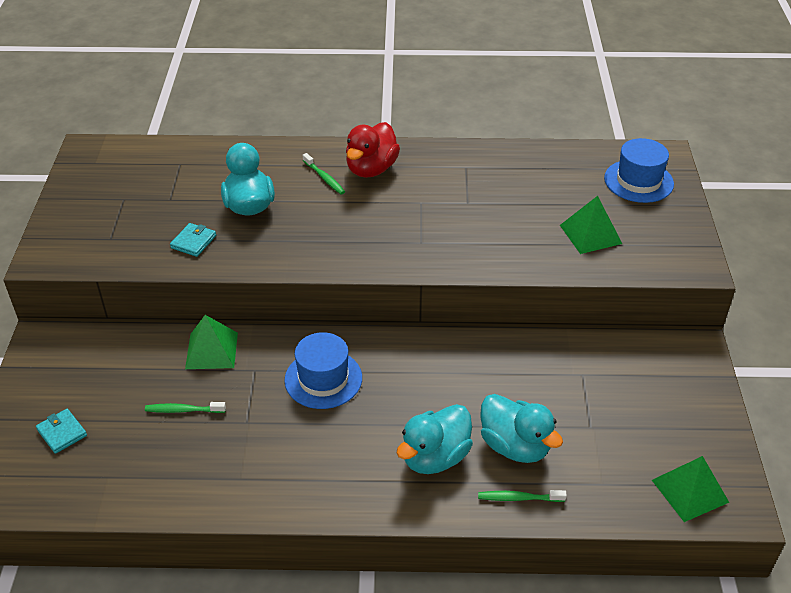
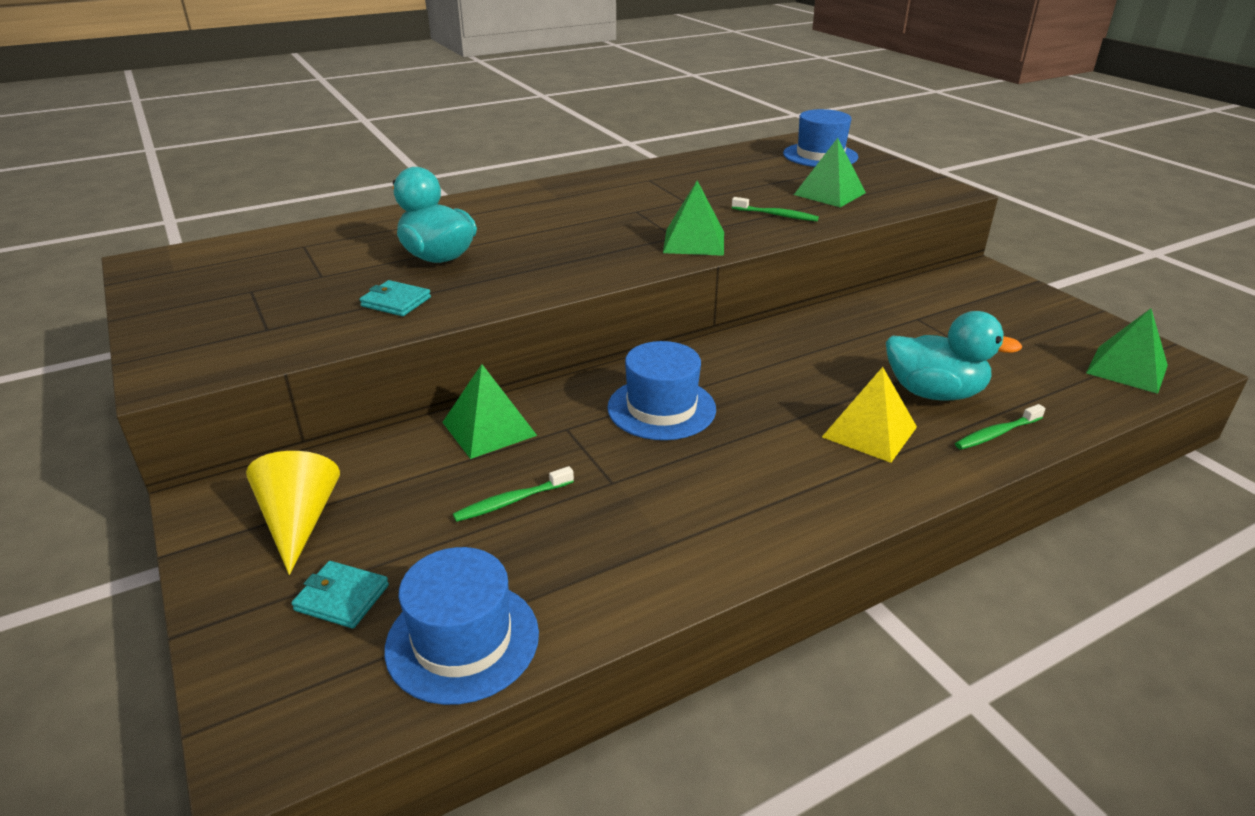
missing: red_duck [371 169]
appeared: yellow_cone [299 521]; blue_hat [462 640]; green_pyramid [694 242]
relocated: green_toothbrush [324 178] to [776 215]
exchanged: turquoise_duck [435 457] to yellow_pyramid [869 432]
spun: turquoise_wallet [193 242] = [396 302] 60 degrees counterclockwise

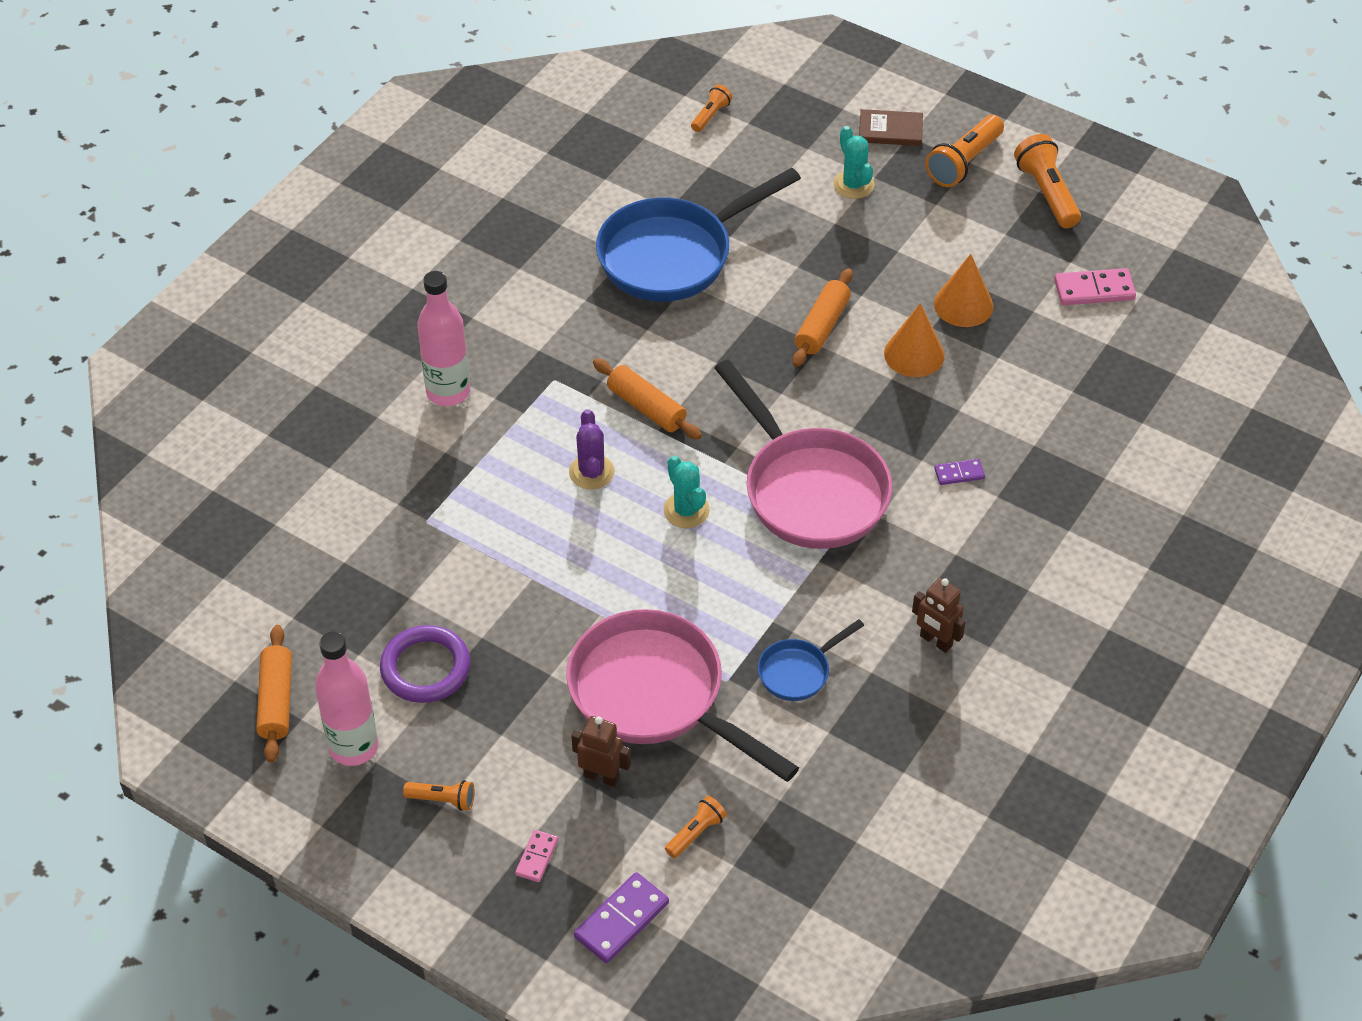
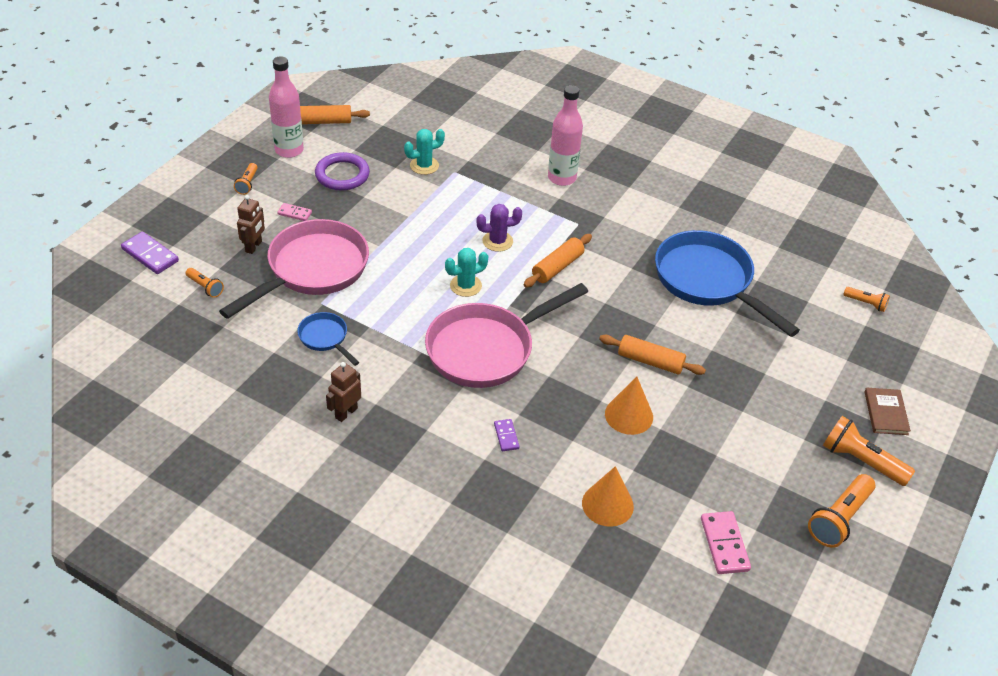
relocated: pink_domino [537 857] to [294 213]; turquoise_cactus [853 185] to [424 166]; orange_cone [963 305] to [607 504]
spun: orange_flashlight [1046 193] = [839 519] 150 degrees clockwise

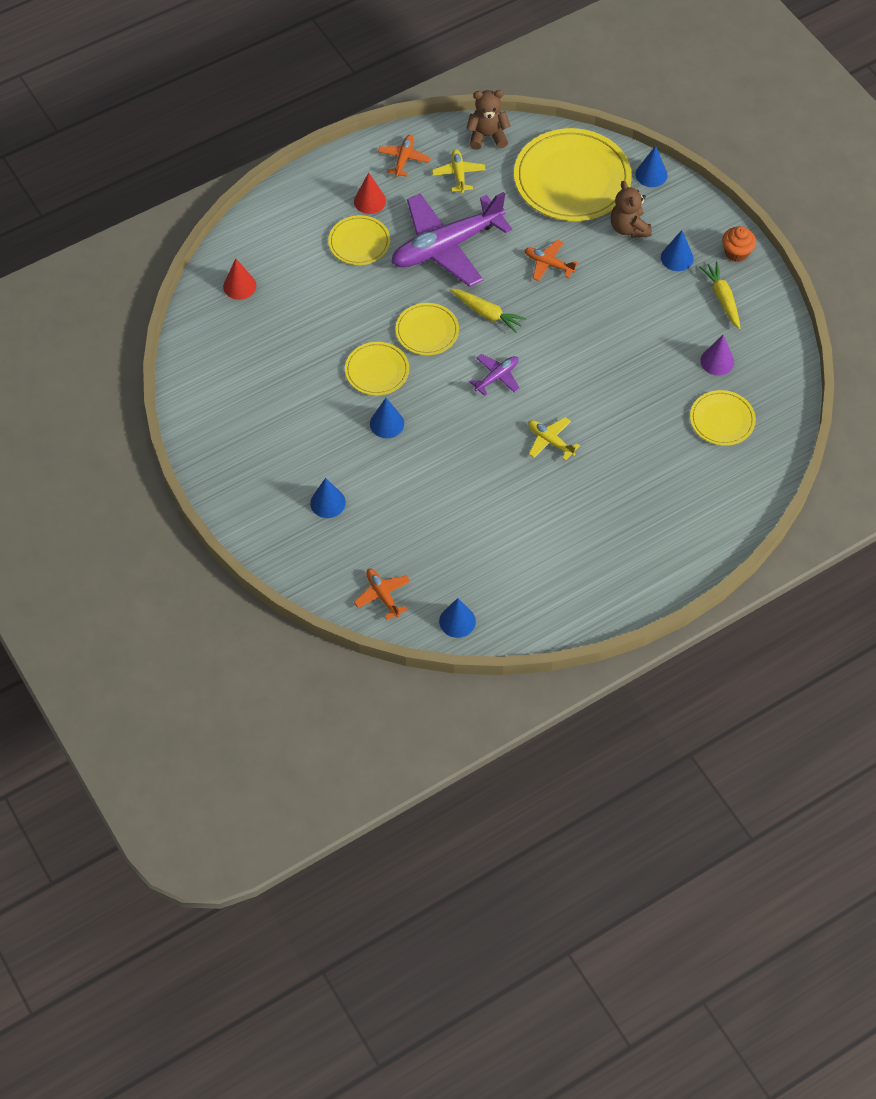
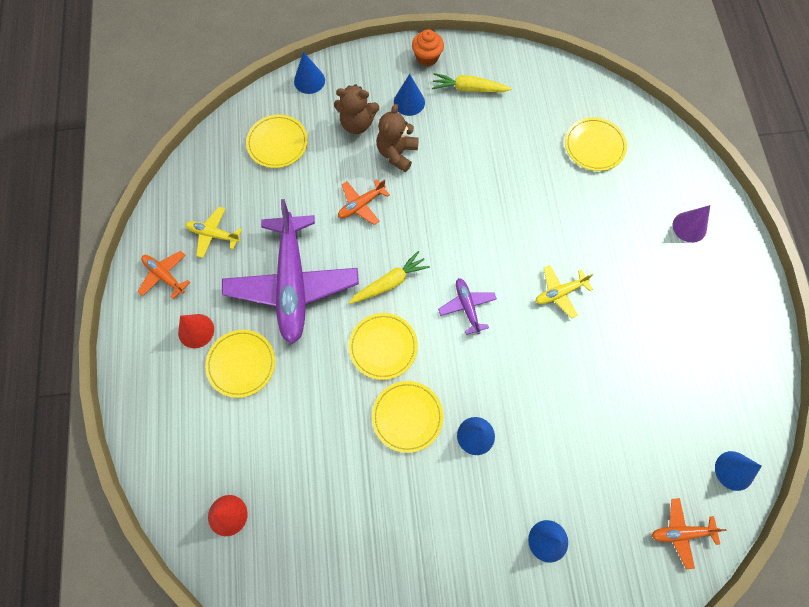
relocated: brown_teddy_bear [487 136] to [397 153]; purple_cone [717 361] to [689 227]
size: yellow_plate [572 179] = [277 143] x0.52

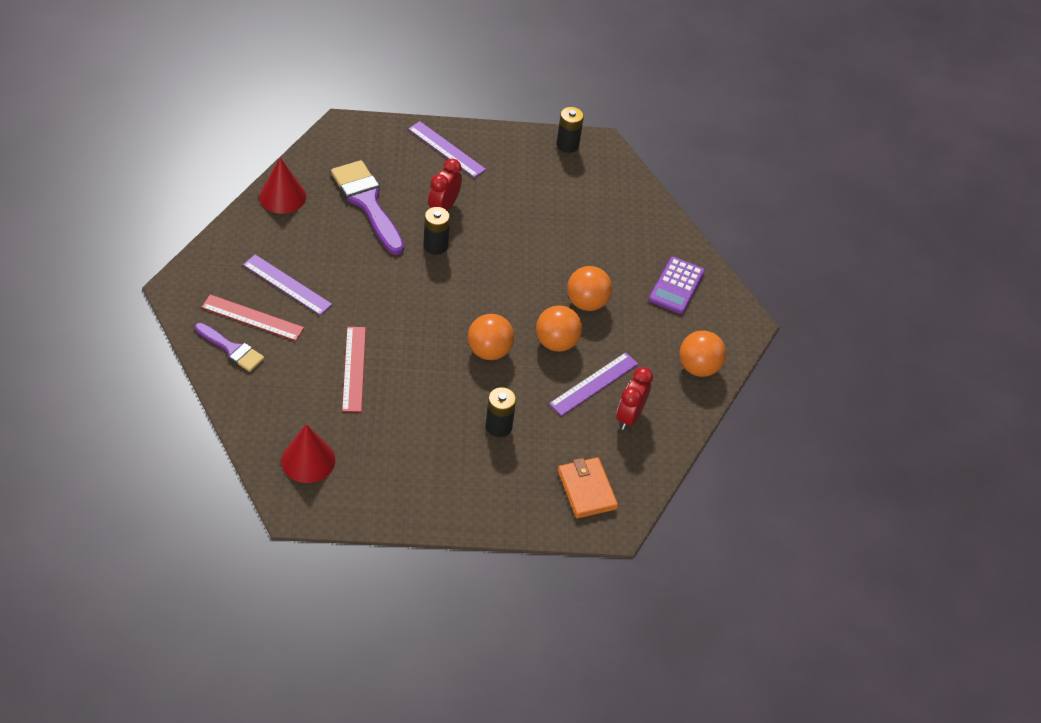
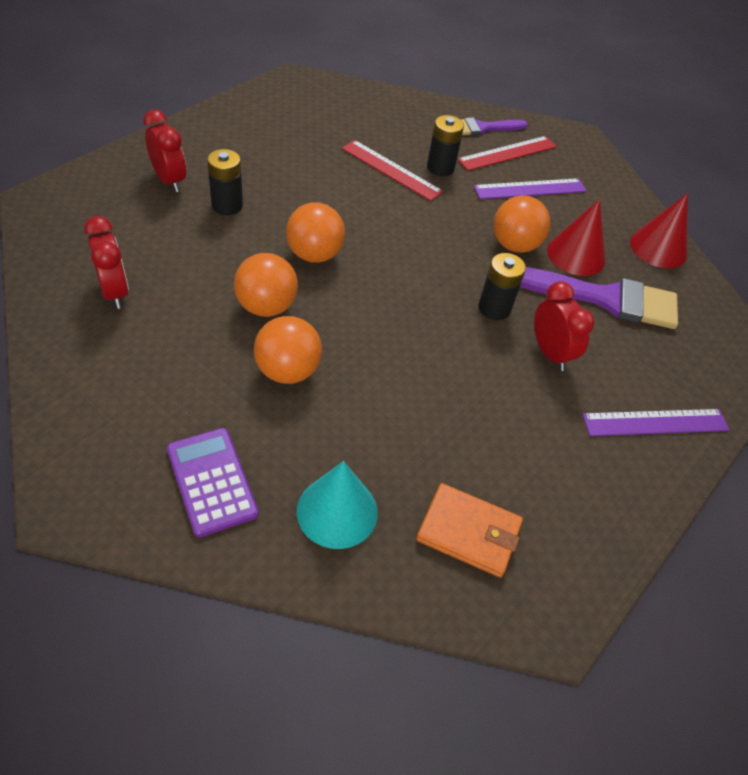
missing: purple_ruler [594 384]
appeared: red_clock [169 180]; turquoise_cone [337 511]
relocated: red_cone [308 460] to [576 255]; black_battery [567 145] to [440 168]; orange_wallet [586 489] to [469 532]; orange_ball [698 367] to [514 245]

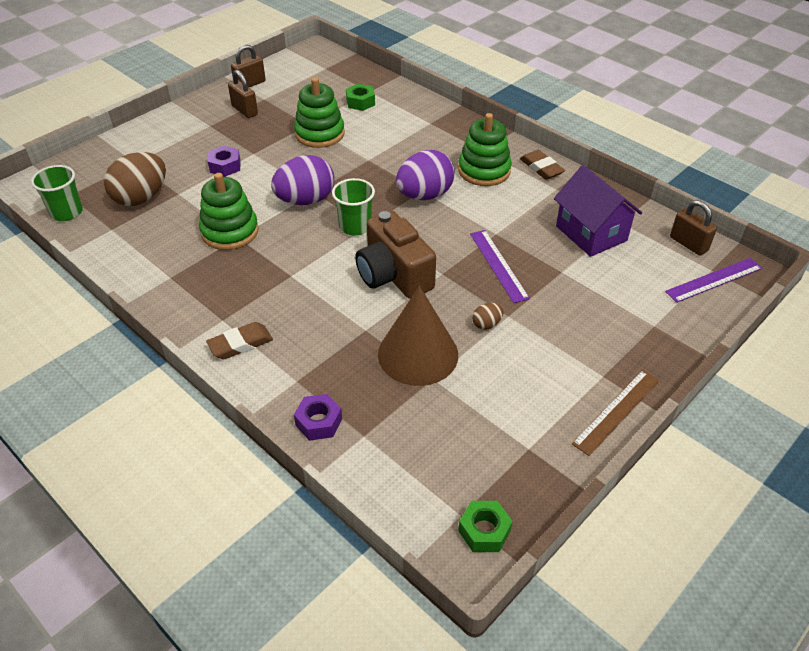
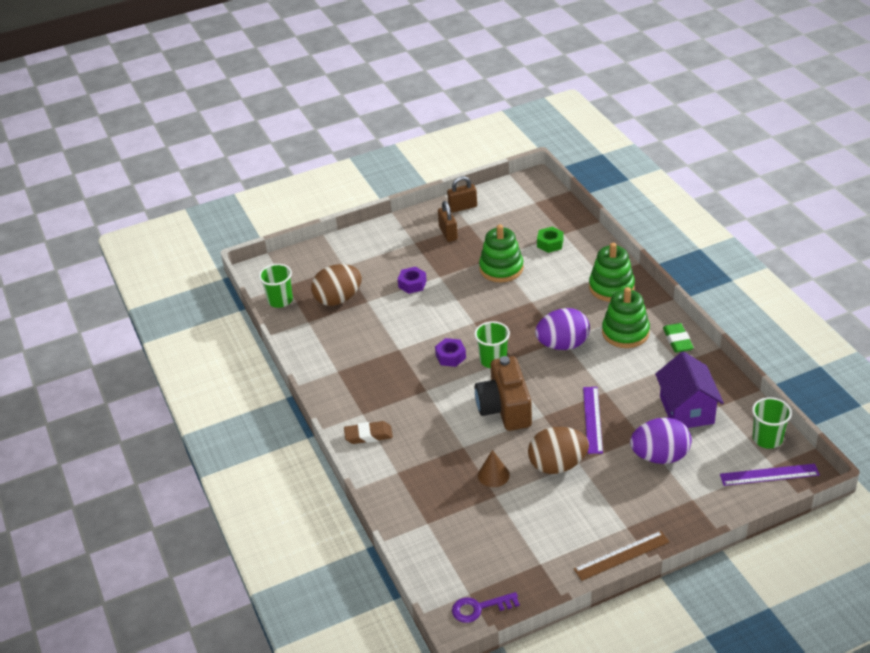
relocated: green_stacking_toy [230 231] to [611 287]; purple_egg [305 200] to [660 456]; purple_nut [318 422] to [450 356]
exchanged: green_nut [484 531] to purple_key [480 608]; brown_padlock [688 244] to green_cup [767 439]
colour: brown_eraser [541 168] to green_eraser [677 340]
size: brown_cone [418 354] = [493 475] x0.50; brown_egg [486 324] = [557 465] x2.24

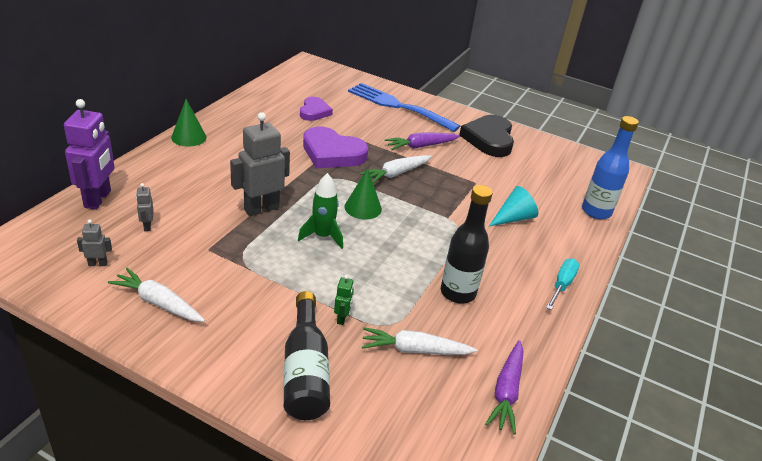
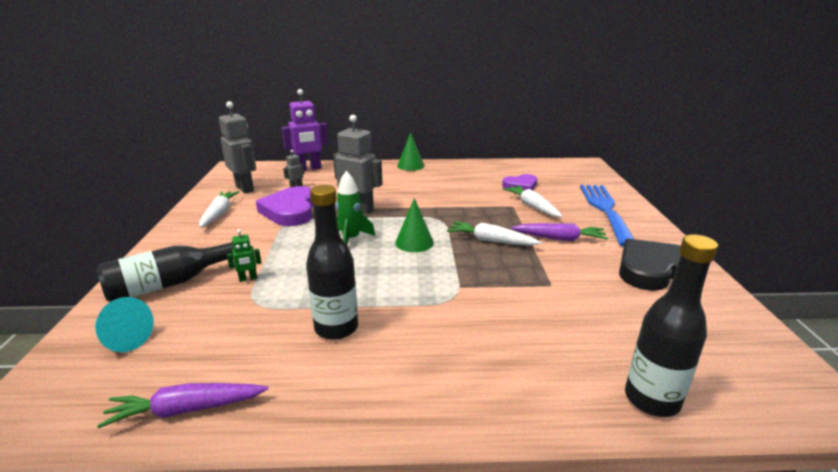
missing: turquoise_screwdriver [562 285]
relocated: purple_heart [332 153] to [290 211]; white_carrot [414 350] to [532 206]; turquoise_cone [513 218] to [122 338]
colour: blue_bottle [596 212] to black_bottle [651 399]
spun: purple_carrot [421 146] = [559 238] 150 degrees clockwise
size: grey_robot [98 264] = [245 188] x2.21

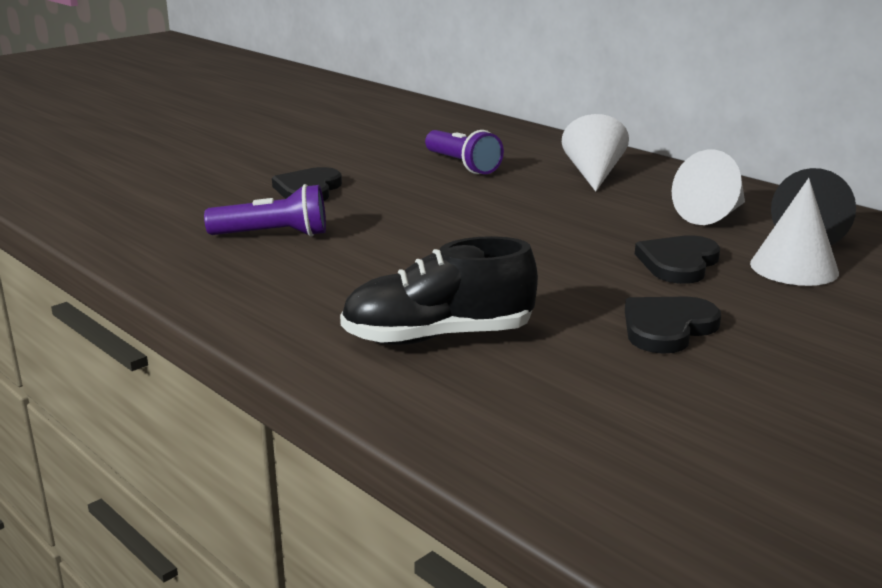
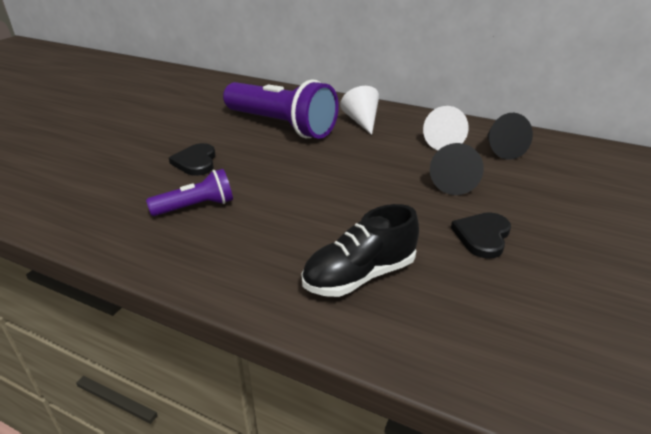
missing: white_cone [794 268]
exchanged: black_heart [678 263] to black_cone [453 183]
size: purple_flashlight [462 165] = [281 126] x2.00

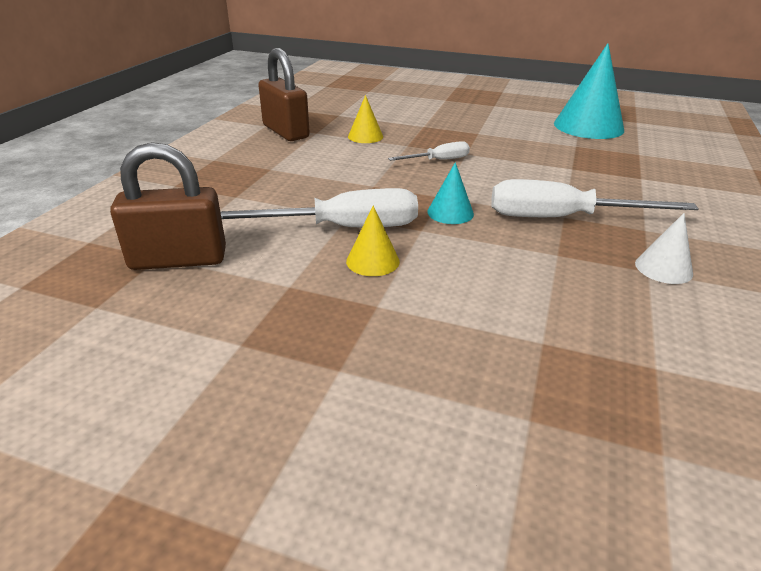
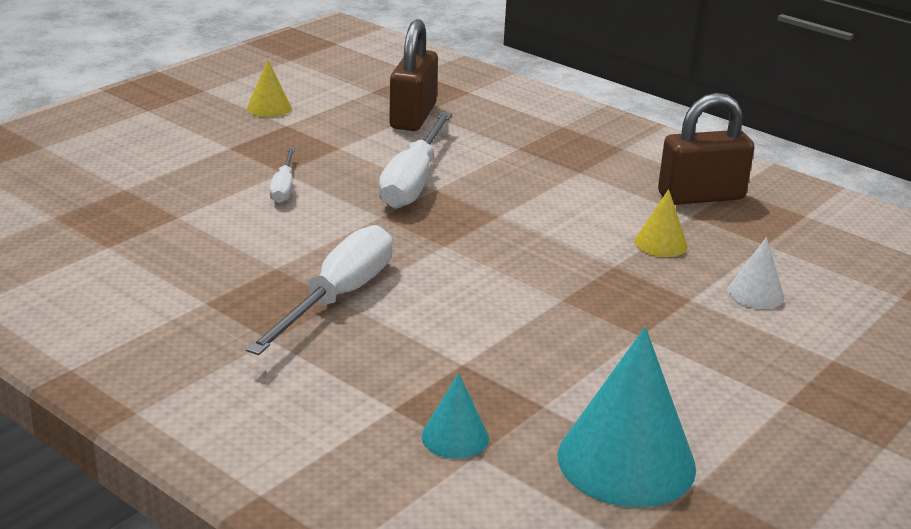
relocated: yellow_cone [372 261] to [269 108]; white_screwdriver [438 160] to [283 187]; turquoise_cone [450 212] to [455 437]; white_cone [663 268] to [755 293]

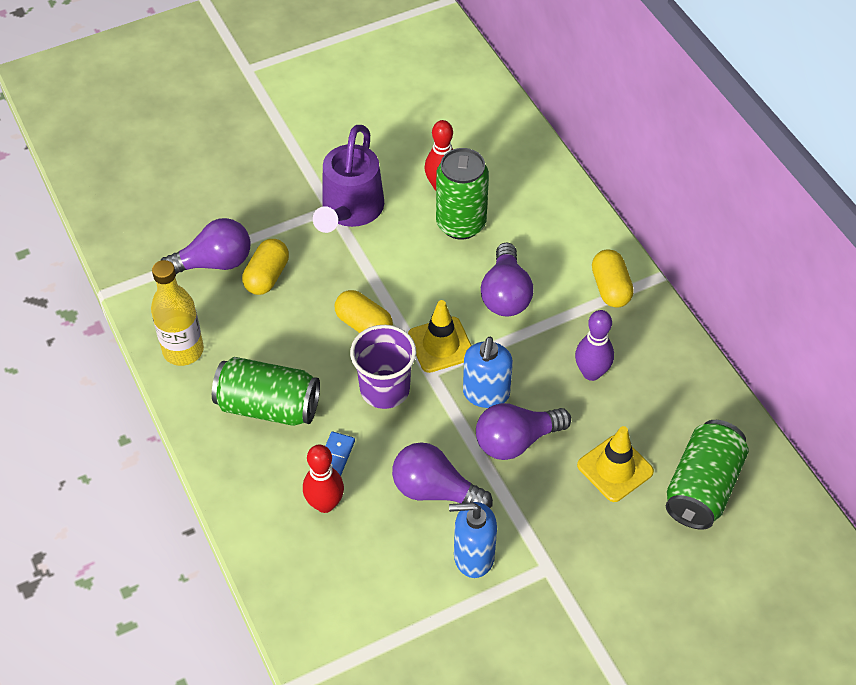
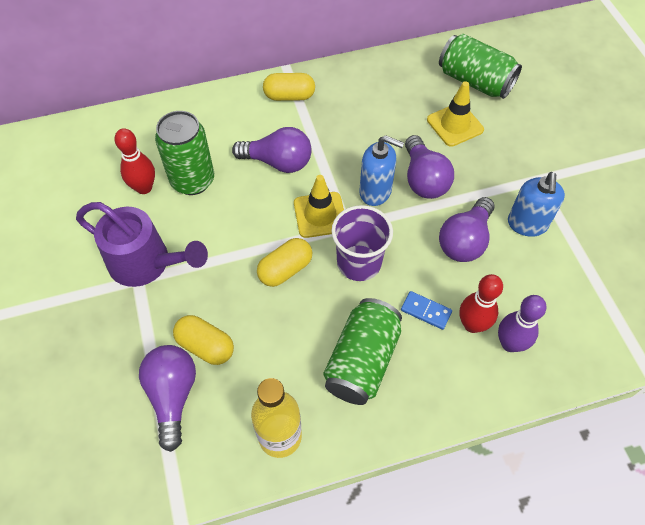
relocated: purple_bowling_pin [591 373] to [510 344]

